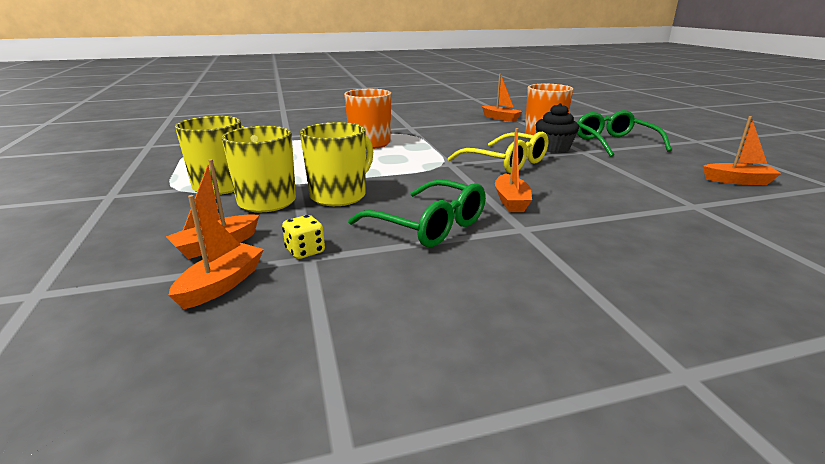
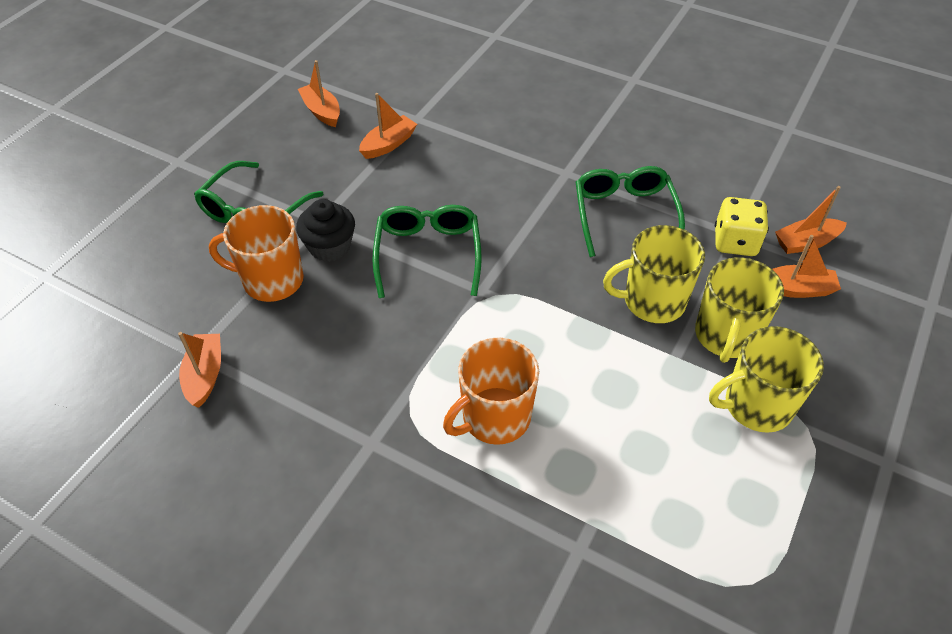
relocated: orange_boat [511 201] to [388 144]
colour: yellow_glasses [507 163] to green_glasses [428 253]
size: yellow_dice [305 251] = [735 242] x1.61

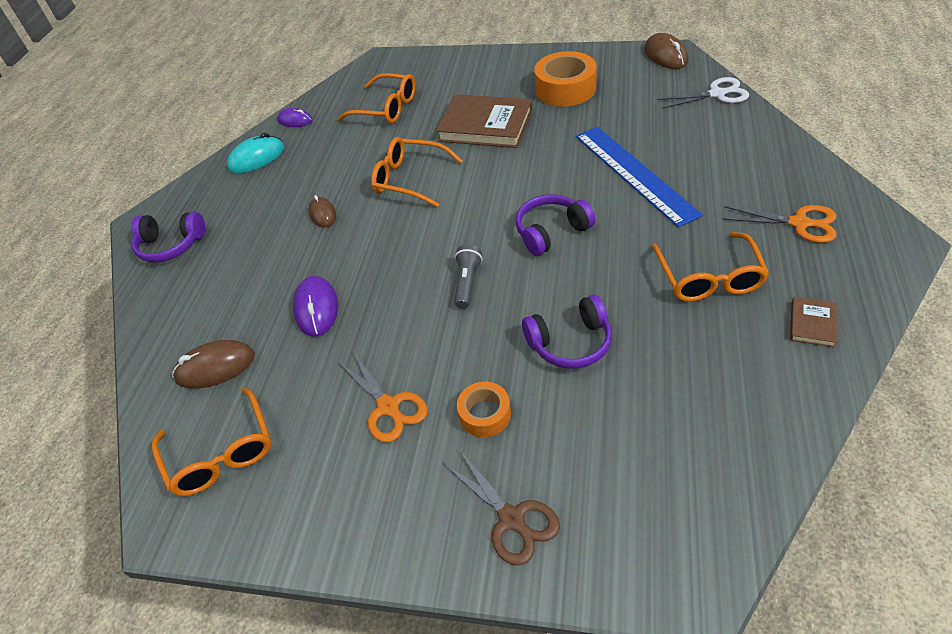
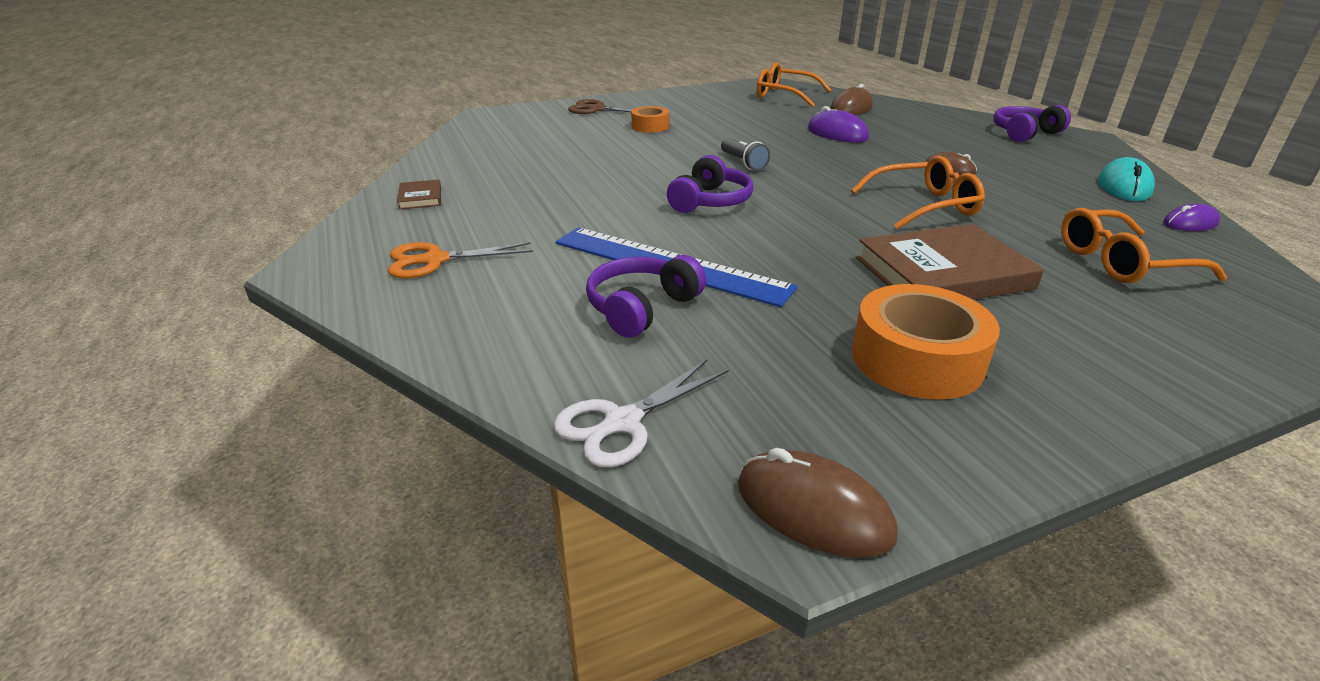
missing: orange_scissors [388 407]; orange_glasses [709 278]
relocated: purple_headphones [570 343] to [641 308]

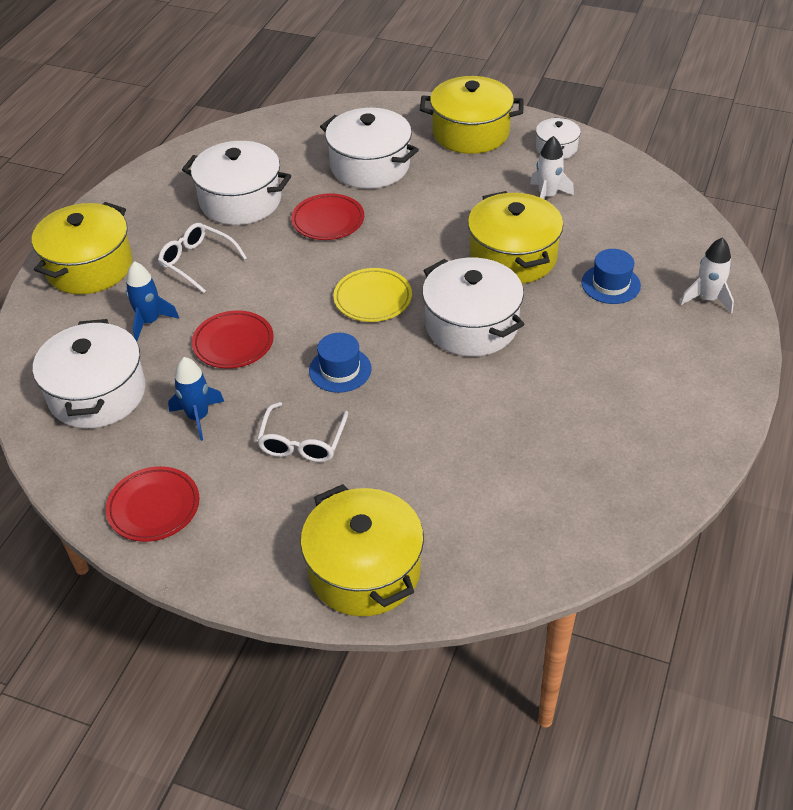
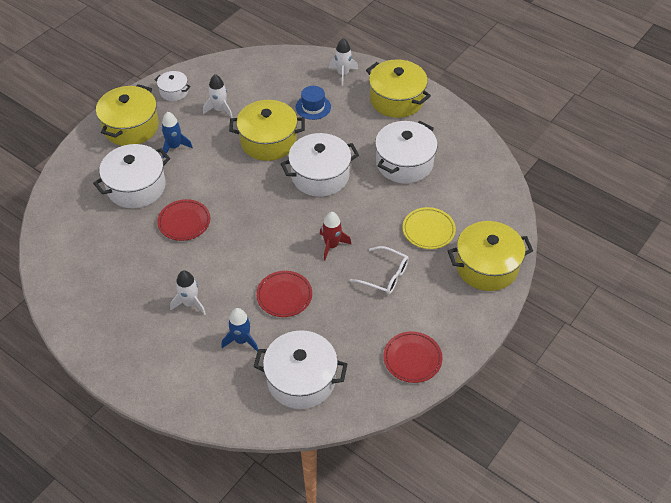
relocated: yellow_pot [89 267] to [396 99]; blue_rocket [198 417] to [174 147]; white_pot [240 201] to [404 163]; yellow_plate [373 299] to [428 230]
exchanged: white_glasses [197 262] to white_rocket [190 303]; blue_hat [340 370] to red_rocket [332 245]

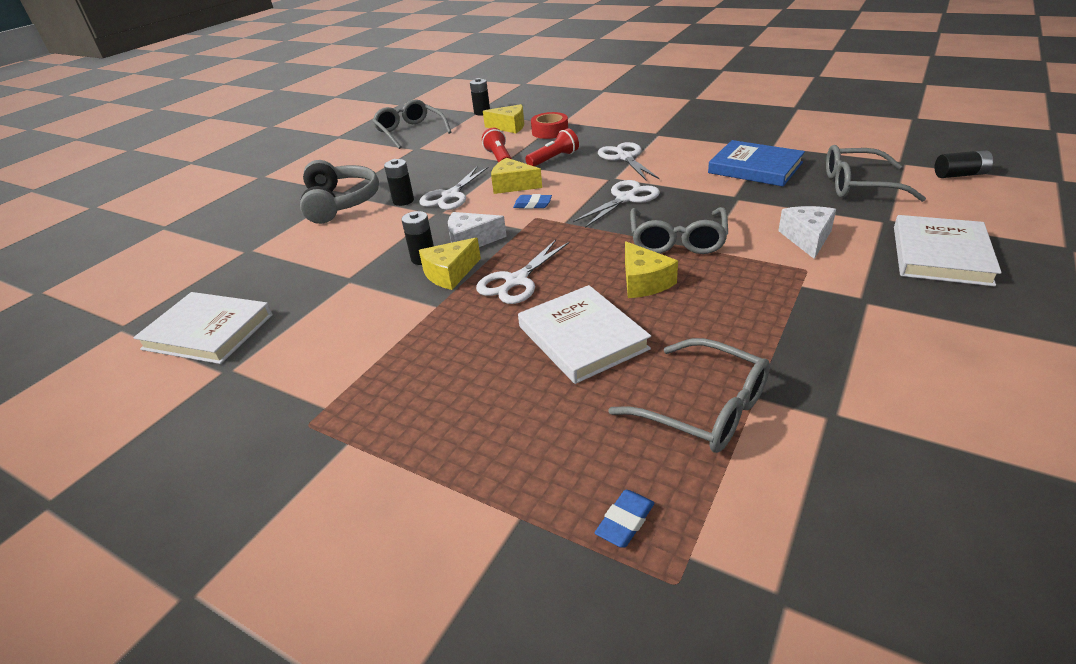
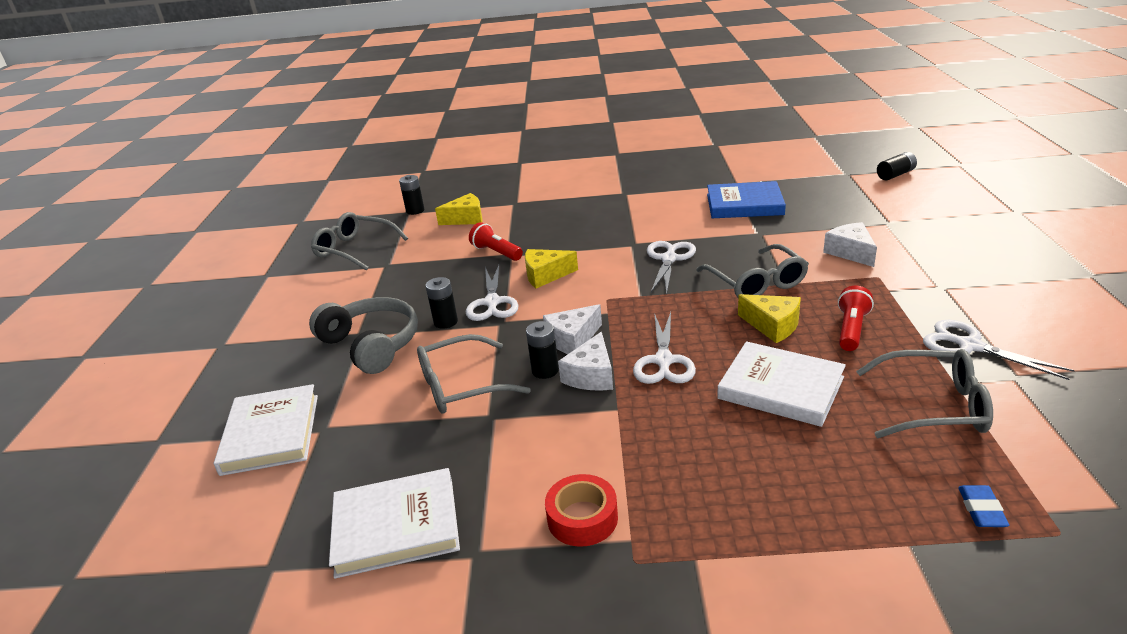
missing: blue_eraser [532 204]
relocated: red_flashlight [553 159] to [851 329]; red_tape [550 131] to [582 518]; white_scissors [624 157] to [969 346]; grey_glasses [859 185] to [462 385]; white_book [940 255] to [271 434]
colour: yellow_cheese [450 273] to white_cheese [591 375]

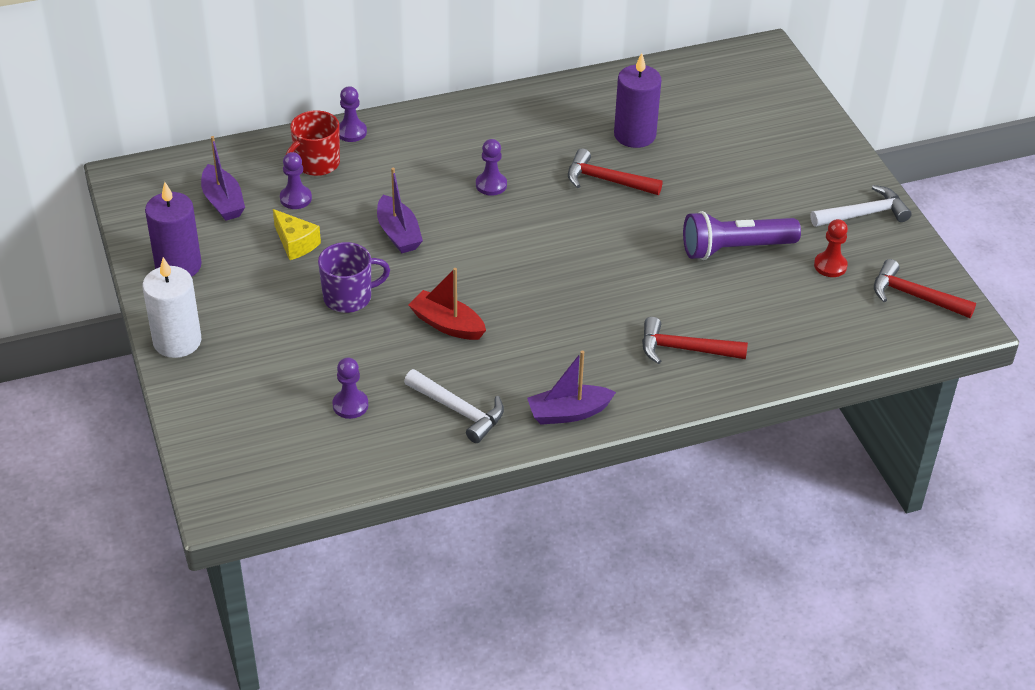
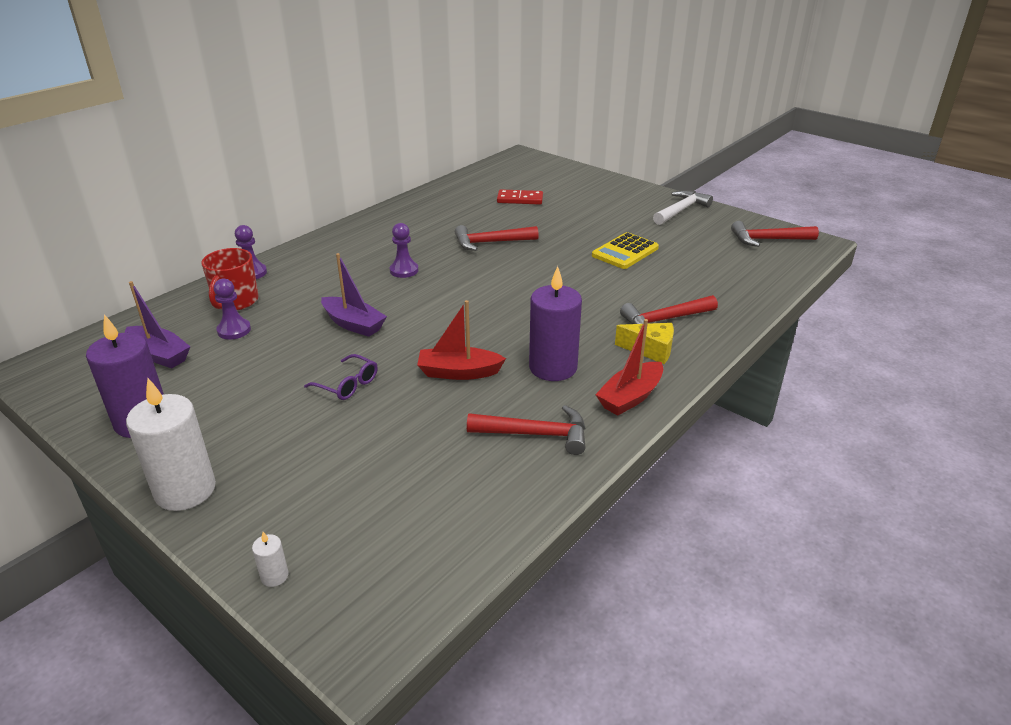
missing: purple_pawn [350 405]; red_pawn [830 266]
appeared: white_candle [274 576]; red_domino [520 199]
relocated: yellow_cheese [295 243] to [650 350]; purple_candle [634 135] to [553 367]
exchanged: purple_mug [349 297] to purple_glasses [347 384]; purple_flashlight [735 249] to yellow_calculator [625 252]
colour: white_hammer [458 411] to red_hammer [535 434]; purple_boat [568 413] to red_boat [630 397]

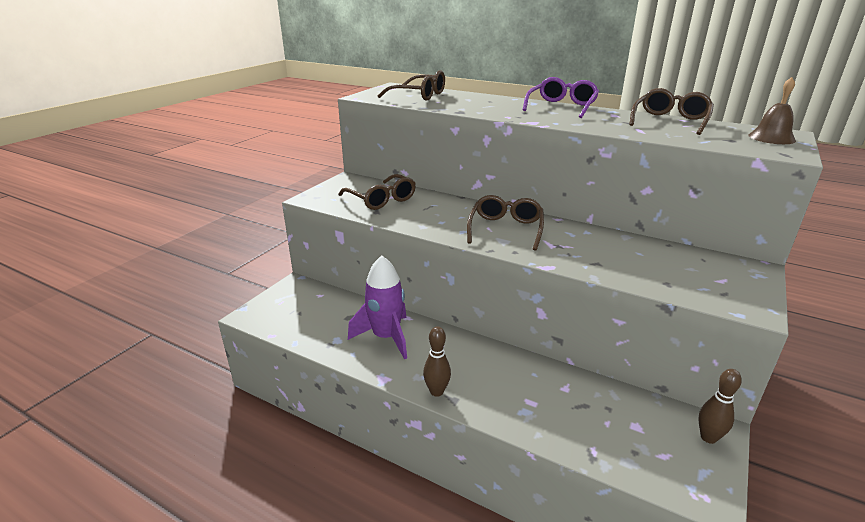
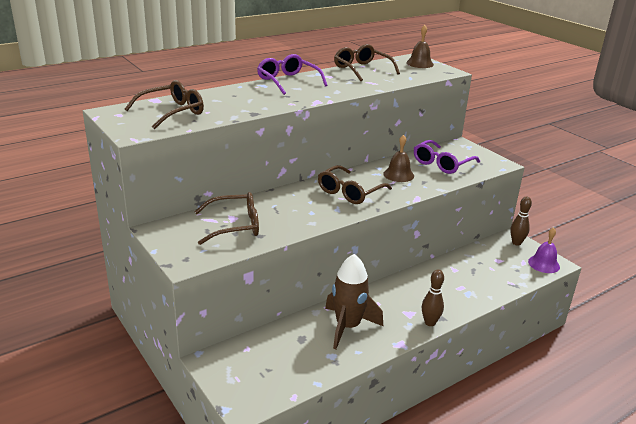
appeared: brown_bell [398 175]; purple_glasses [442 164]; purple_bell [543 264]
colour: purple_rocket [386 337] to brown_rocket [347 327]
spun: brown_glasses [505 229] = [349 192] 90 degrees counterclockwise

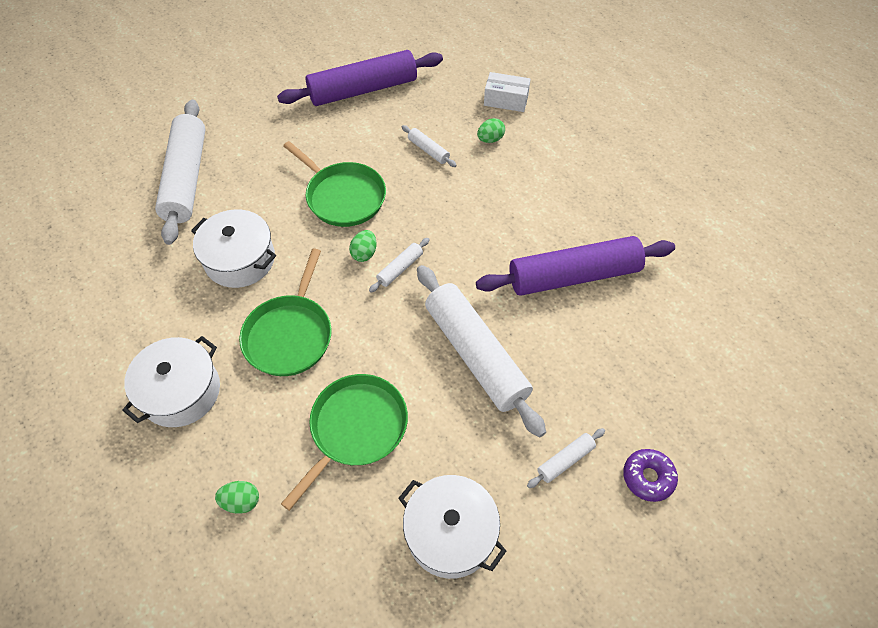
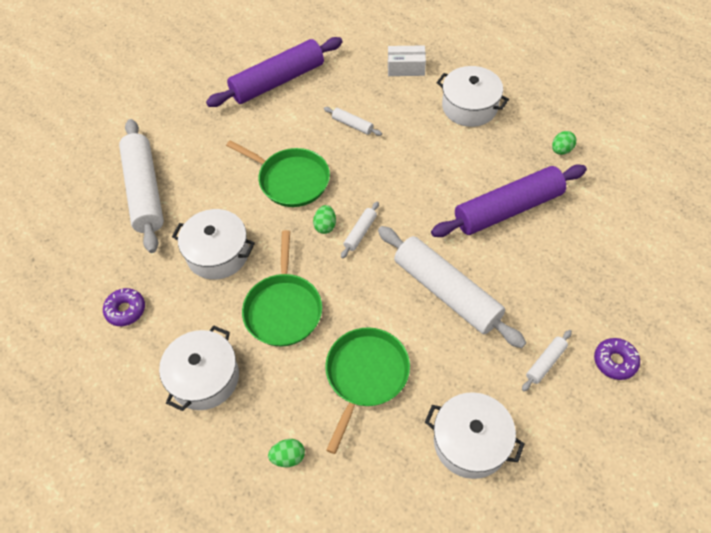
appeared: purple_donut [126 310]; white_pot [469 107]
relocated: green_egg [490 139] to [561 150]

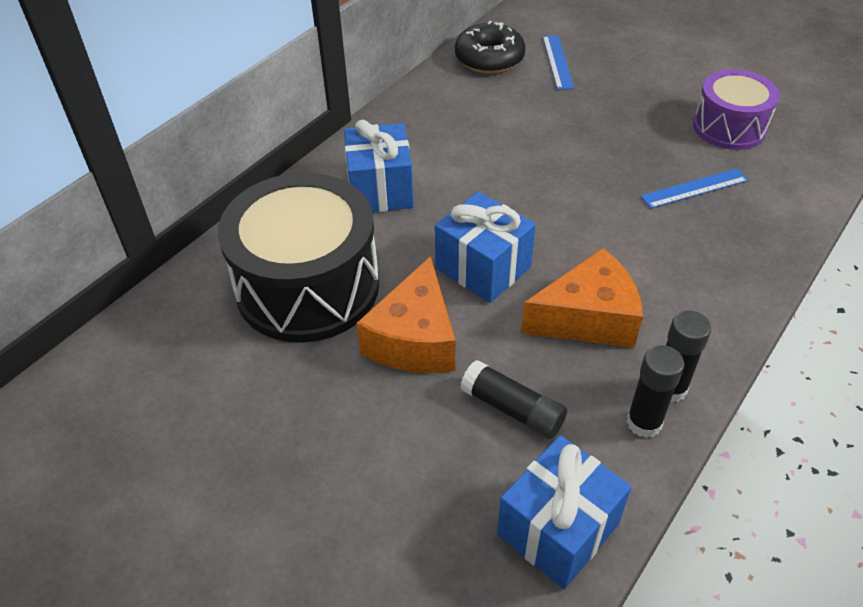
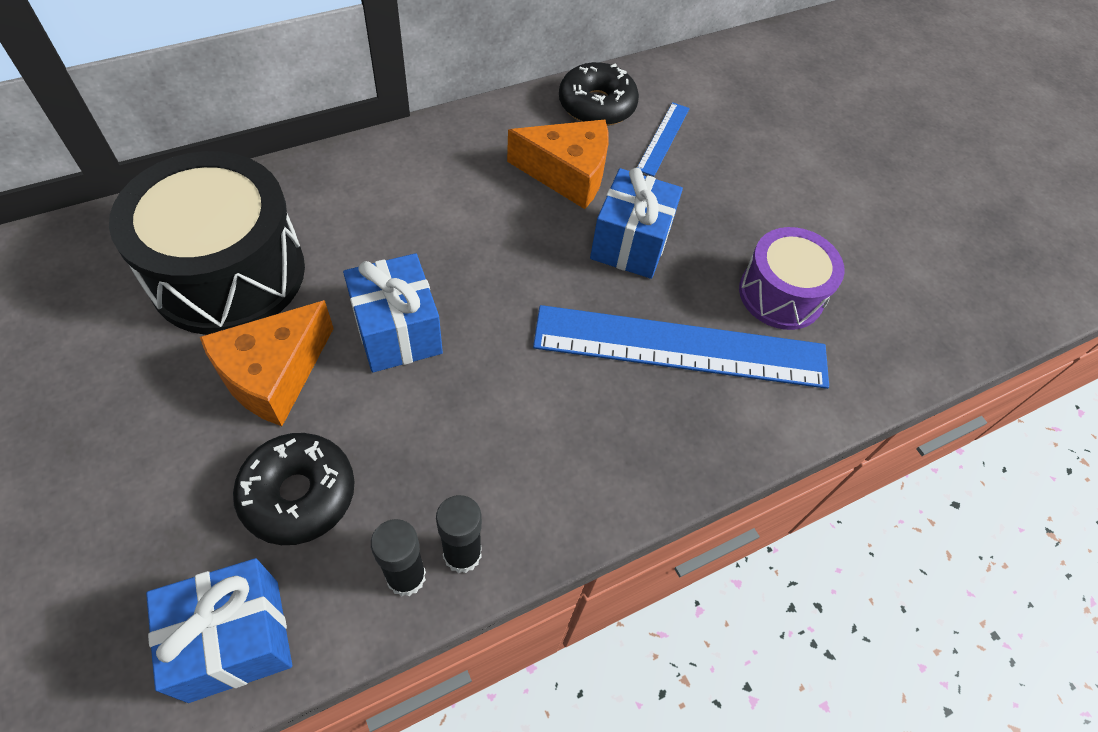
relocated: blue_gift [380 189] to [630 243]; orange_cheese [588 318] to [567 174]
exchanged: black_glue_stick [512 409] to black_donut [299 494]
size: blue_ruler [694 188] = [681 347] x2.22

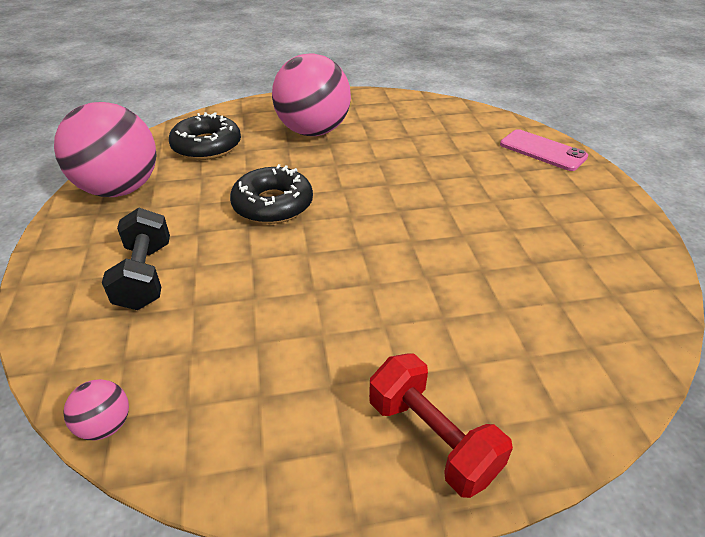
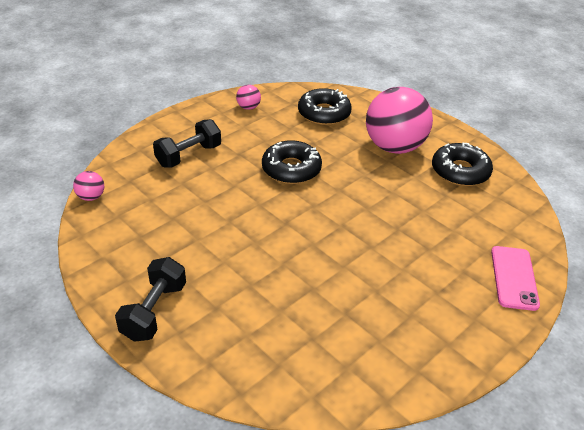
appeared: black_donut [460 171]
colour: red_dumbbell [432 438] to black_dumbbell [154 311]
size: pink_ball [120 189] = [248 107] x0.41

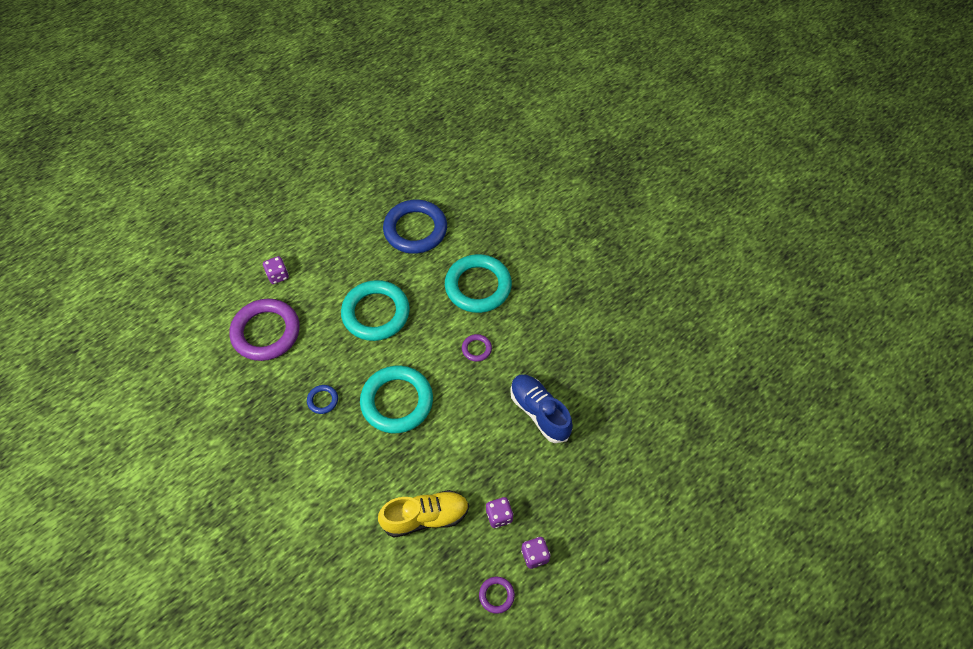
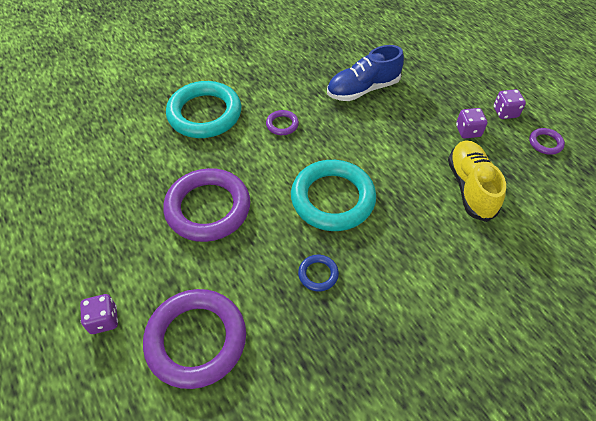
missing: blue_ring [415 230]
colour: turquoise_ring [376 313] to purple_ring [208 208]

